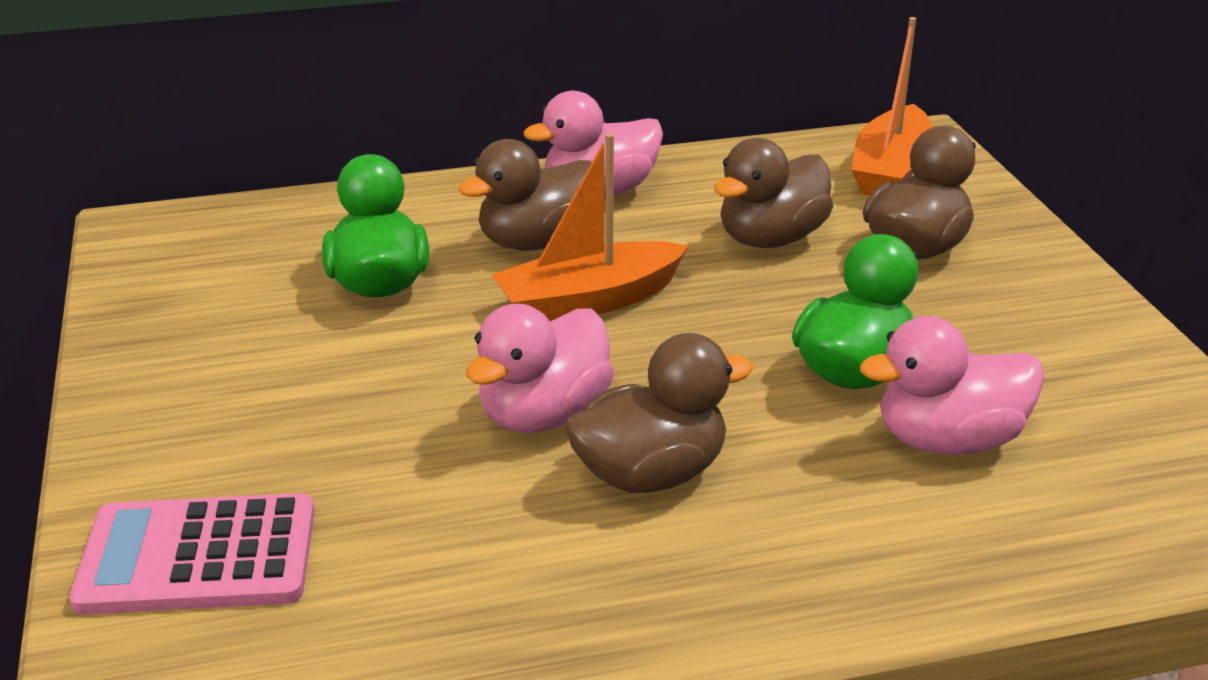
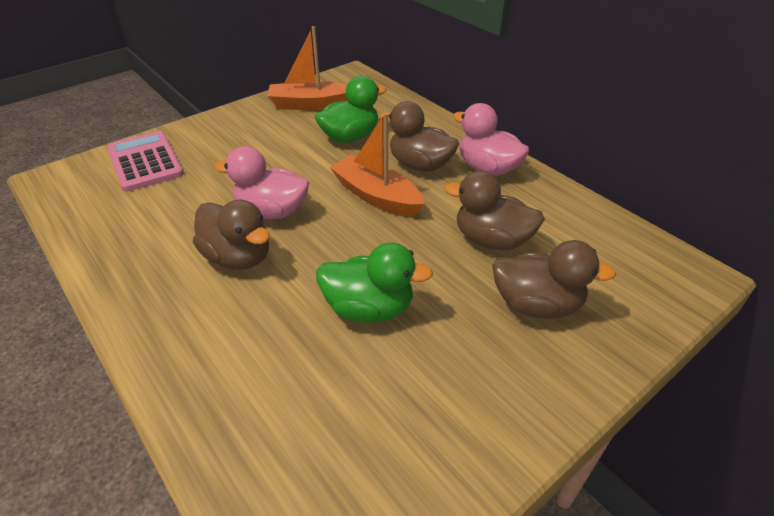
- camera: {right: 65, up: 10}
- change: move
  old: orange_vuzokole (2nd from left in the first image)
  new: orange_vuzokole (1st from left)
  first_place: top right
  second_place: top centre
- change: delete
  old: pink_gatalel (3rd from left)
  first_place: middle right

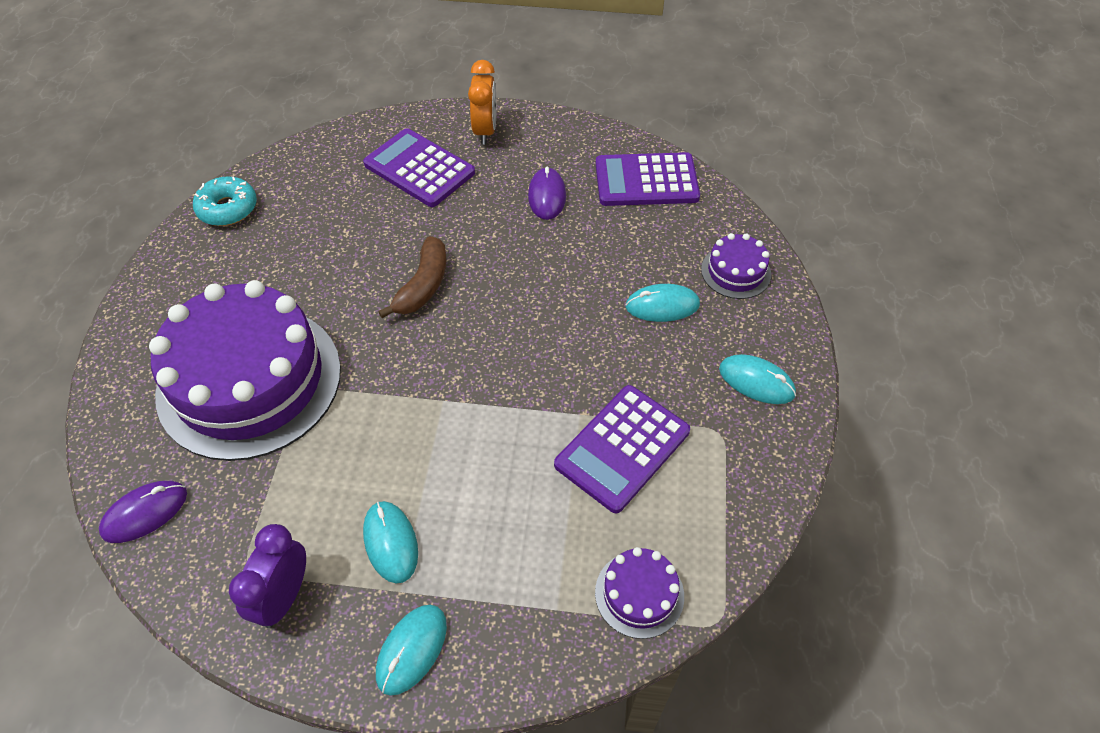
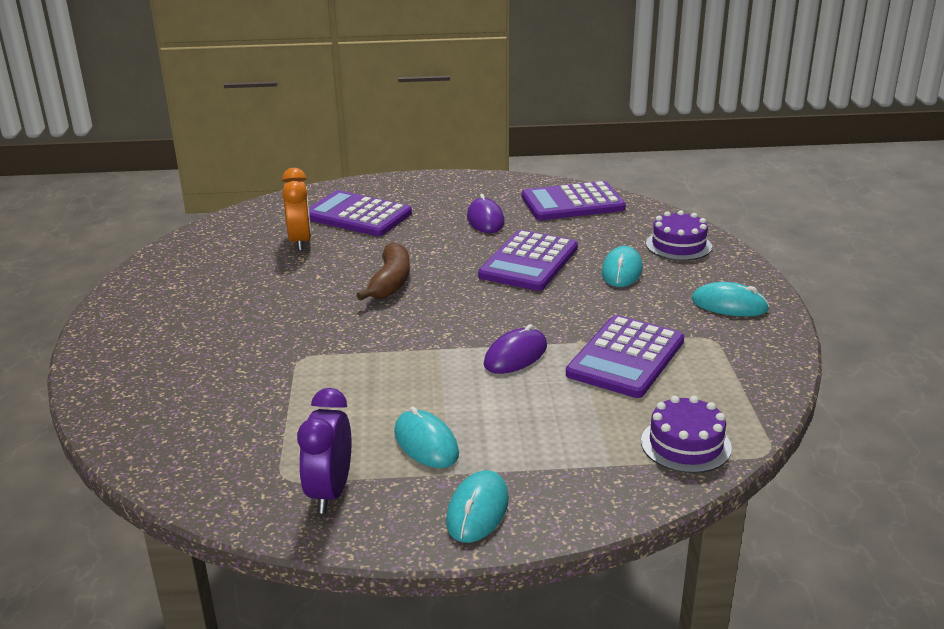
- camera: {right: -10, up: -25}
- change: move
  old: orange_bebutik
  first_place: top centre
  second_place: top left
- change: insert
  new: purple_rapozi (2nd from left)
  second_place: centre
- change: move
  old: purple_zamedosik (1st from left in the first image)
  new: purple_zamedosik (2nd from left)
  first_place: bottom left
  second_place: centre
- change: rotate
  old: turquoise_zamedosik (3rd from left)
  first_place: centre
  second_place: centre
  degrees: -60
- change: delete
  old: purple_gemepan (1st from left)
  first_place: middle left
- change: delete
  old: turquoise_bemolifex
  first_place: top left

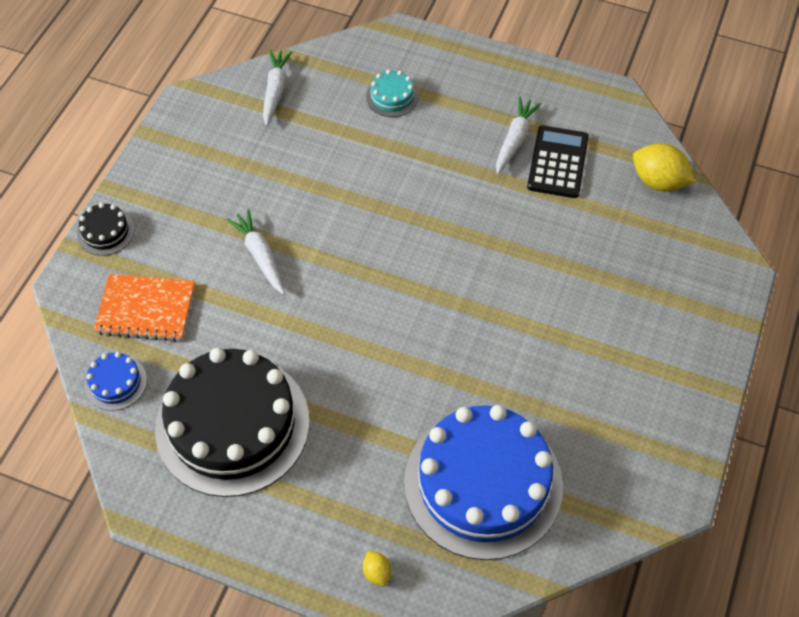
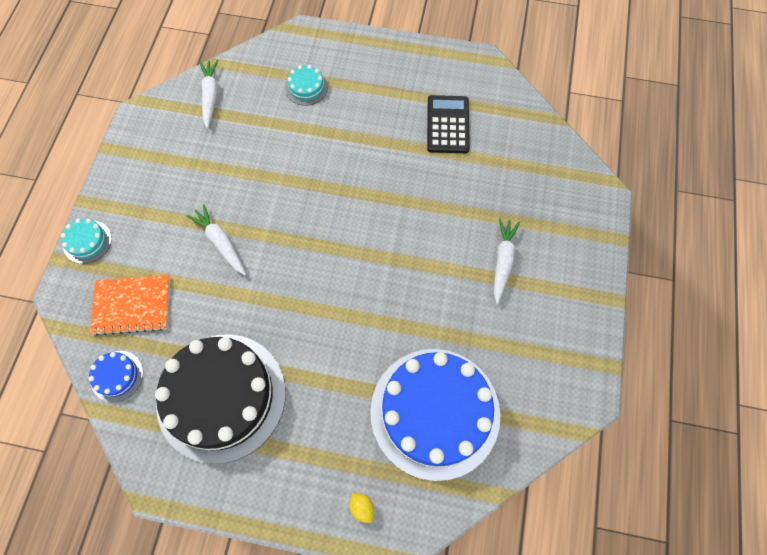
- camera: {right: -10, up: 10}
- change: recolor
  old: black_gemepan (1st from left)
  new: turquoise_gemepan (1st from left)
  first_place: middle left
  second_place: middle left
- change: move
  old: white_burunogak (3rd from left)
  first_place: top centre
  second_place: centre
- change: delete
  old: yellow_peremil (2nd from left)
  first_place: top right

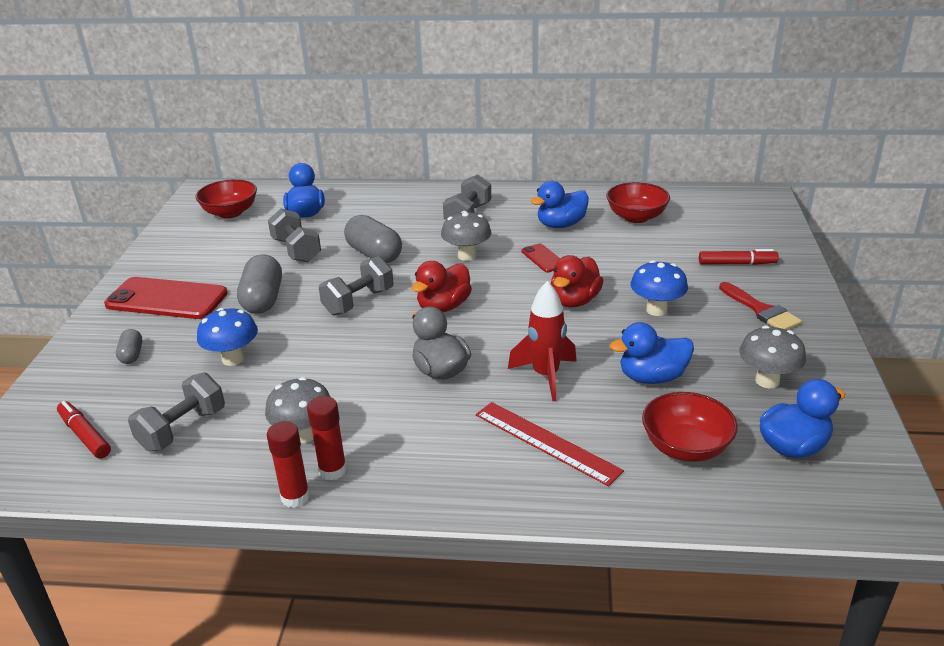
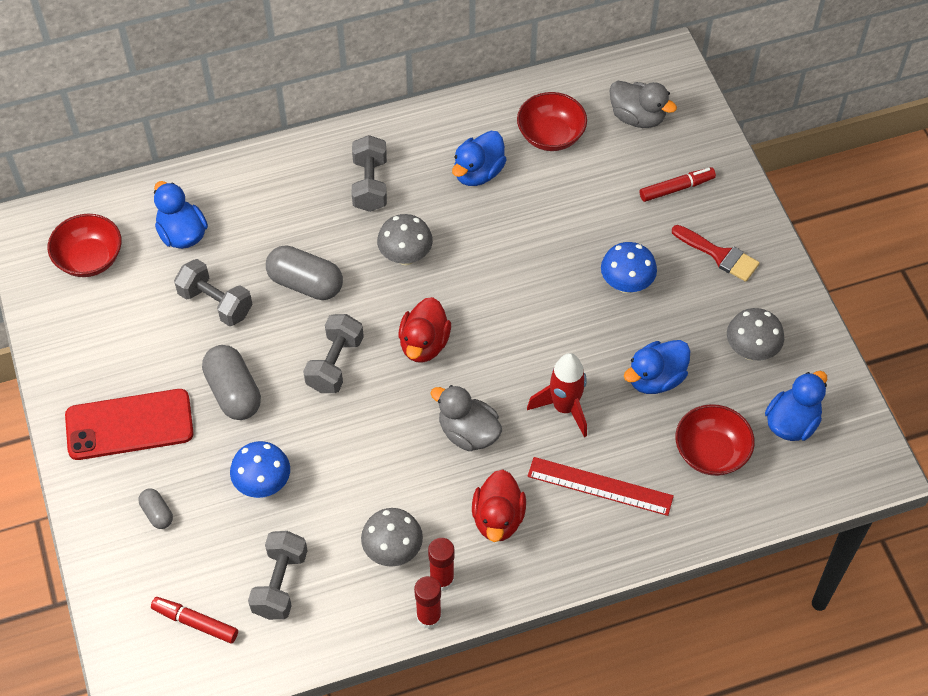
- camera: {right: -25, up: 25}
- change: move
  old: red_gatalel (2nd from left)
  first_place: centre
  second_place: bottom centre
- change: insert
  new: grey_gatalel (2nd from left)
  second_place: top right
- change: delete
  old: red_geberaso (2nd from left)
  first_place: centre

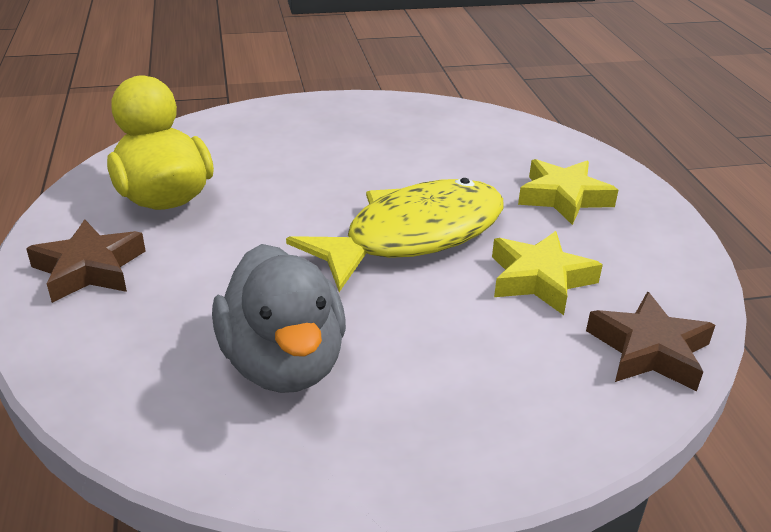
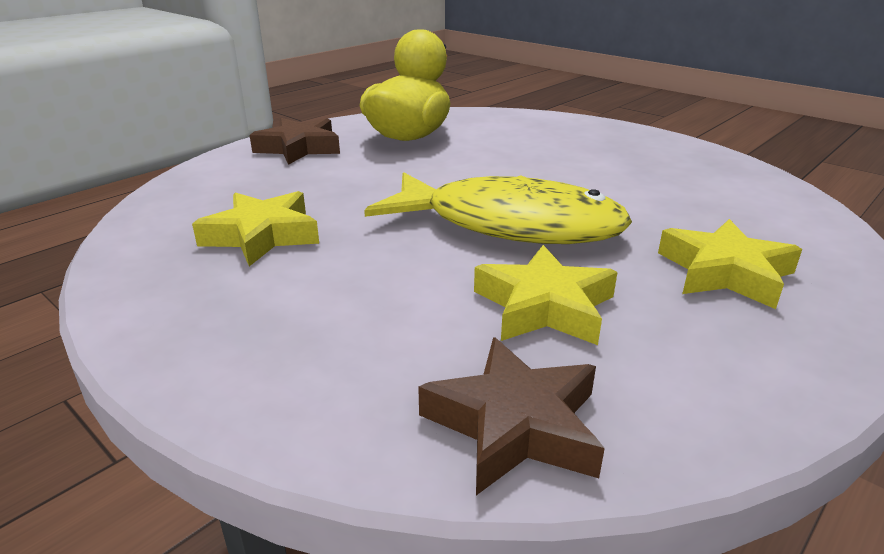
- camera: {right: 55, up: -5}
- change: replace
  old: grey_gatalel
  new: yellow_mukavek (1st from left)
  first_place: centre
  second_place: middle left

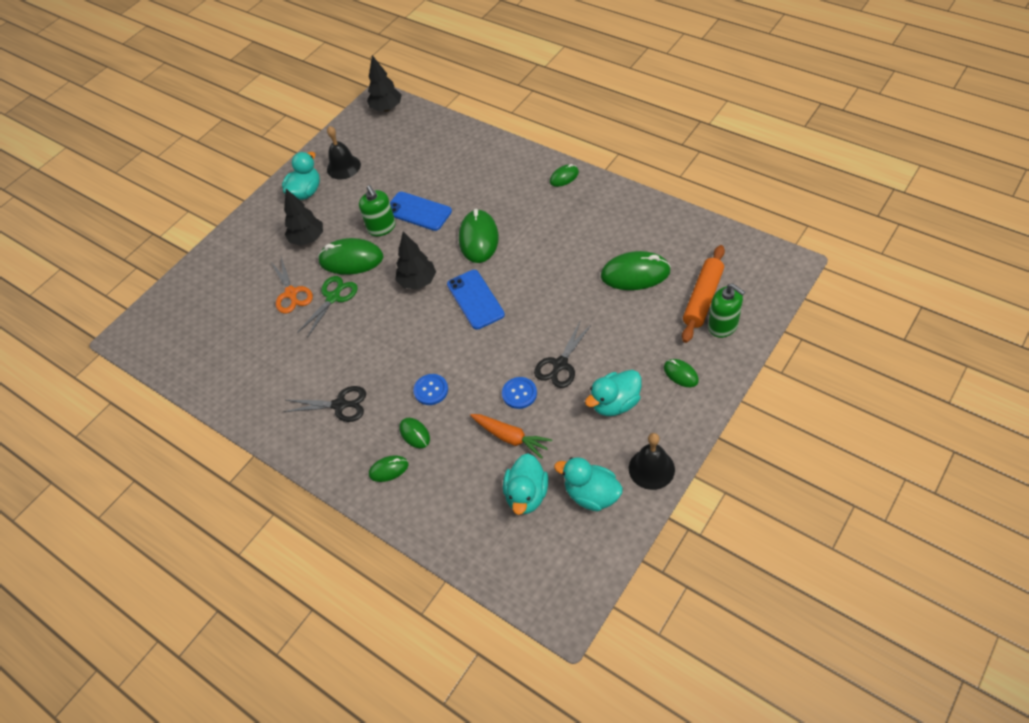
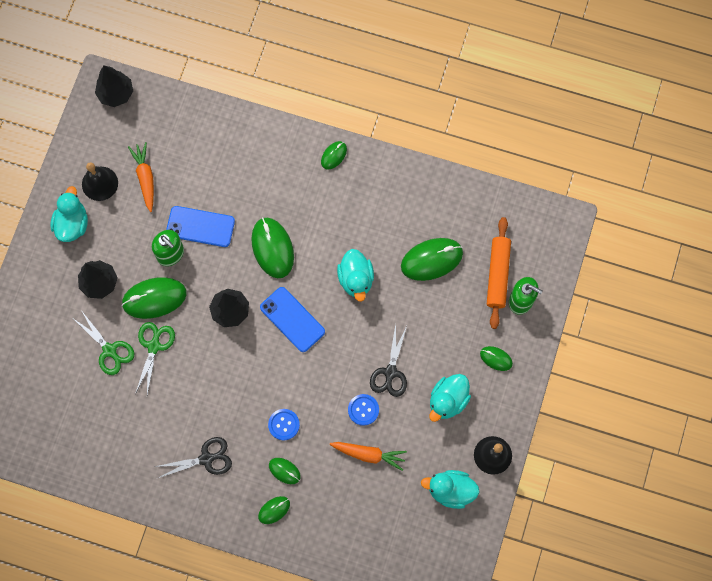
- camera: {right: -25, up: 20}
- change: recolor
  old: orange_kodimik
  new: green_kodimik (1st from left)
  first_place: middle left
  second_place: middle left
- change: insert
  new: orange_burunogak (1st from left)
  second_place: top left
- change: move
  old: turquoise_gatalel (2nd from left)
  first_place: bottom centre
  second_place: centre

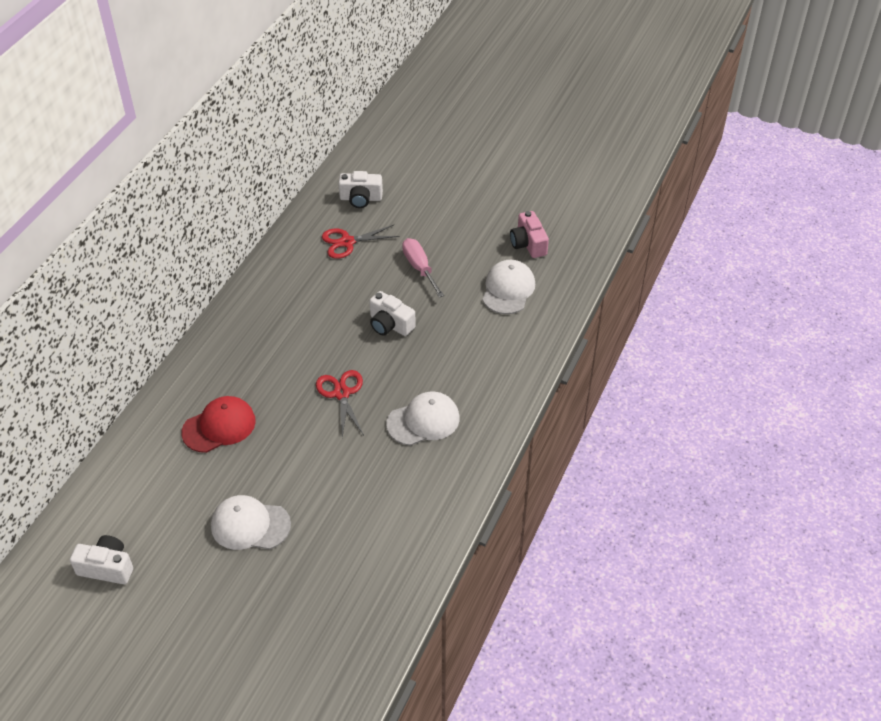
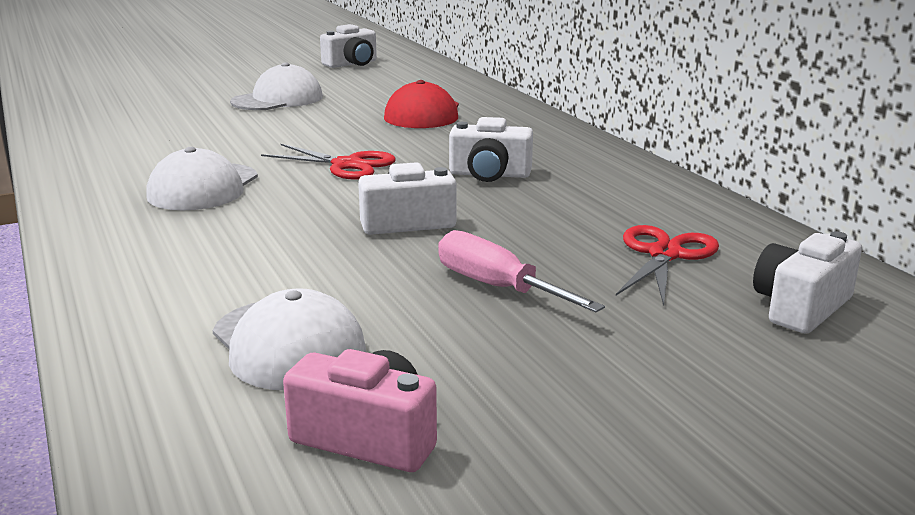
- camera: {right: 130, up: -25}
- change: rotate
  old: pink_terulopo
  first_place: centre
  second_place: centre
  degrees: -150
- change: insert
  new: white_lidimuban (3rd from left)
  second_place: top centre

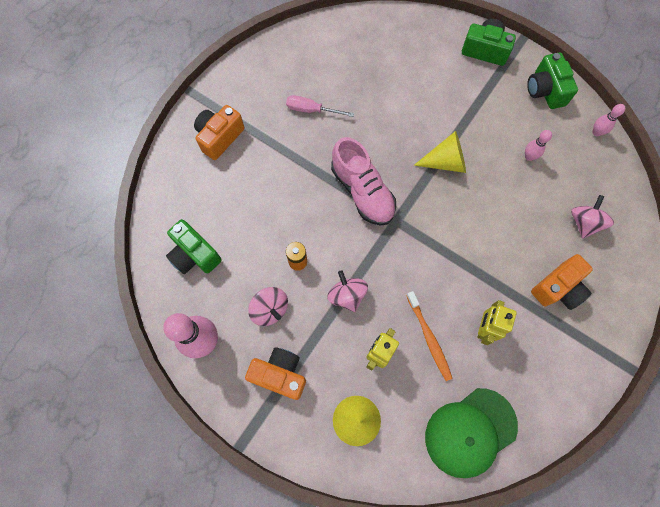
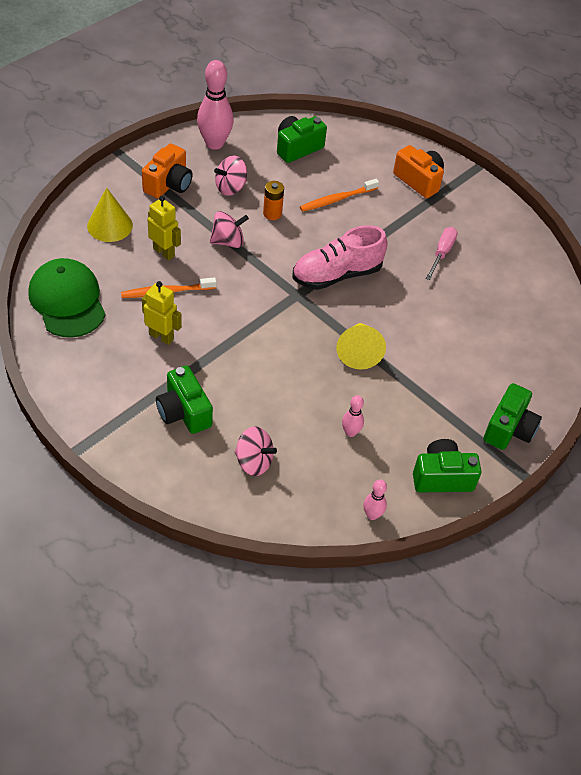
- camera: {right: 95, up: -20}
- change: recolor
  old: orange_lidimuban (3rd from left)
  new: green_lidimuban (1st from left)
  first_place: middle right
  second_place: middle left
- change: insert
  new: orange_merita (2nd from left)
  second_place: top centre

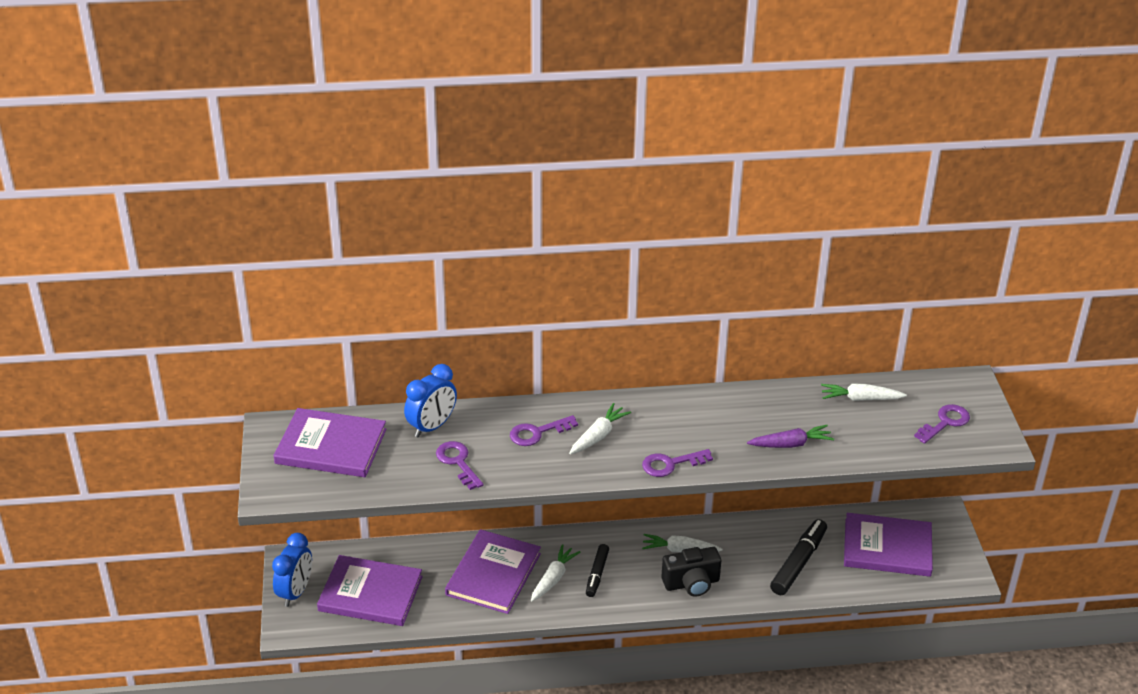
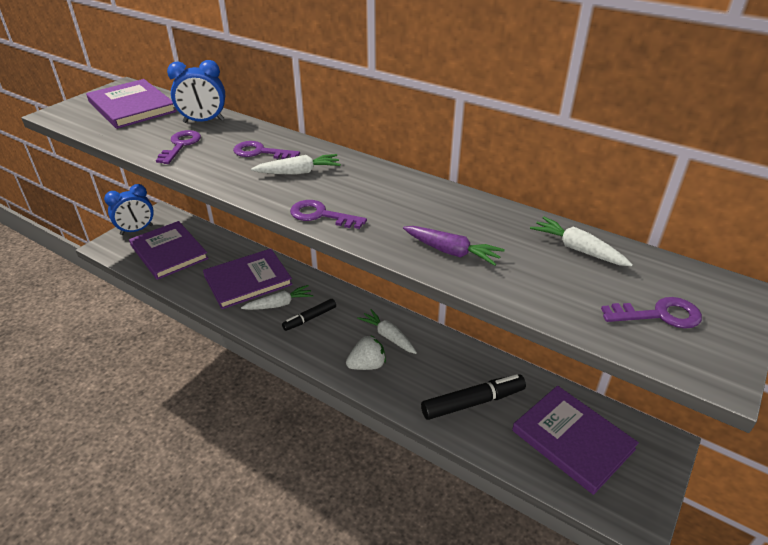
- camera: {right: 40, up: 0}
- change: replace
  old: black_lidimuban
  new: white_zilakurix
  first_place: bottom centre
  second_place: centre

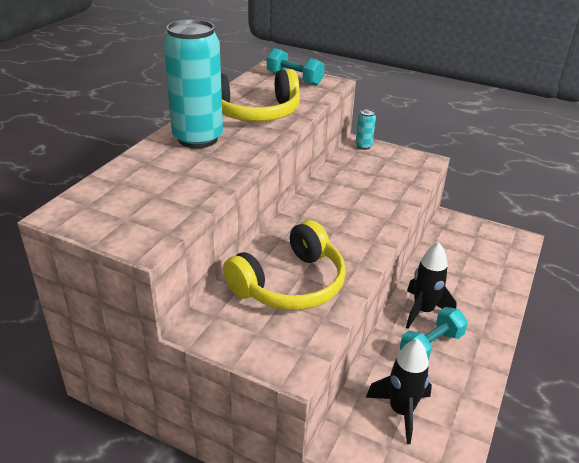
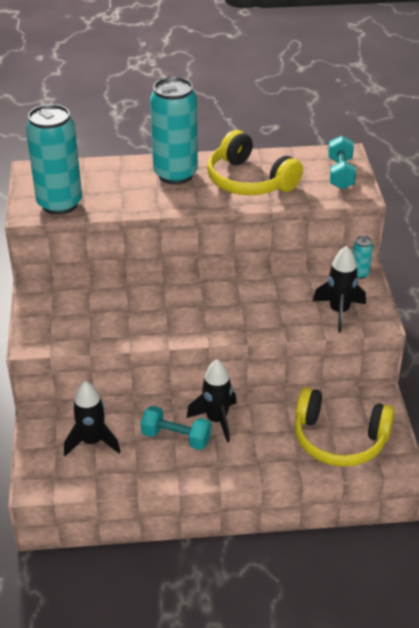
- camera: {right: 60, up: 5}
- change: insert
  new: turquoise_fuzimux (1st from left)
  second_place: top left
- change: move
  old: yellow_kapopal (2nd from left)
  first_place: centre
  second_place: bottom right
- change: insert
  new: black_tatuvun (3rd from left)
  second_place: middle right

